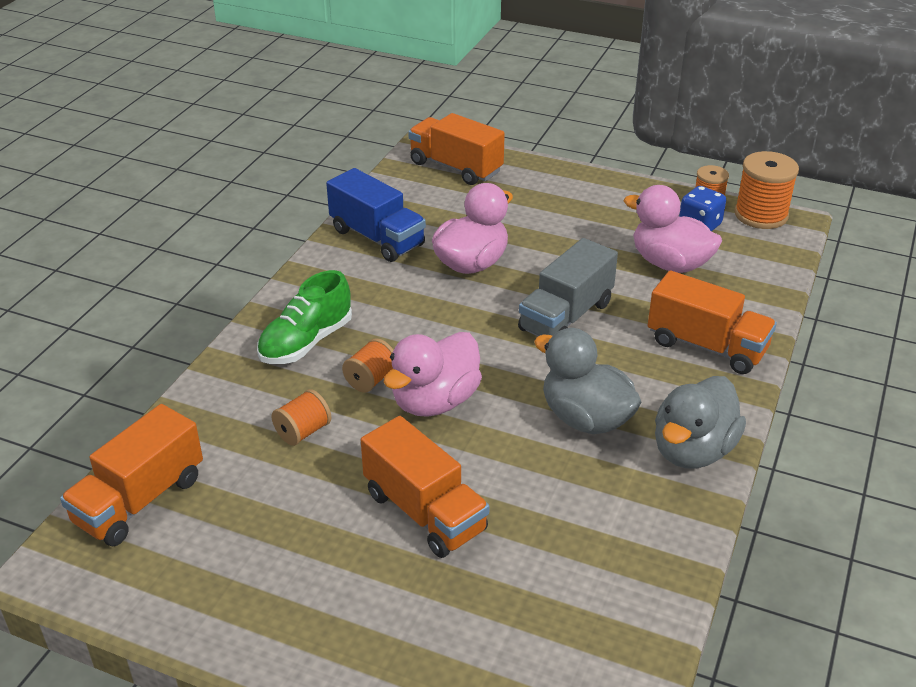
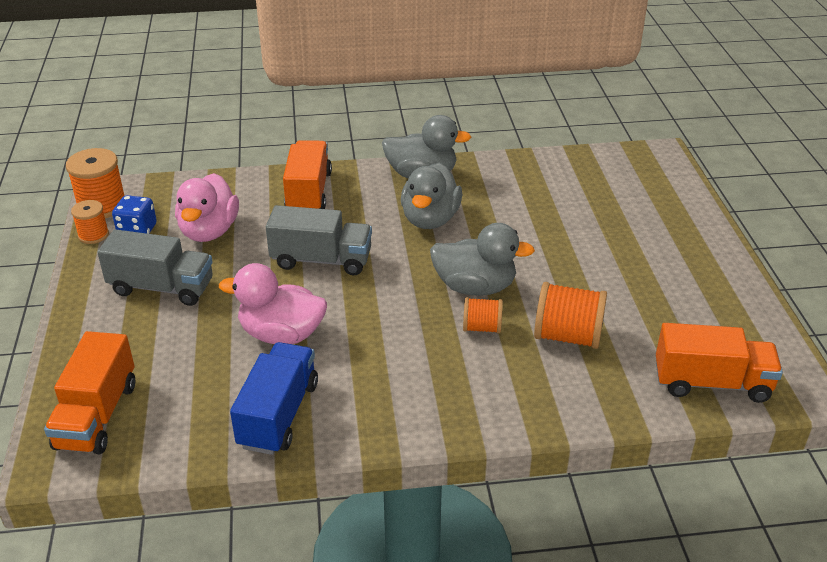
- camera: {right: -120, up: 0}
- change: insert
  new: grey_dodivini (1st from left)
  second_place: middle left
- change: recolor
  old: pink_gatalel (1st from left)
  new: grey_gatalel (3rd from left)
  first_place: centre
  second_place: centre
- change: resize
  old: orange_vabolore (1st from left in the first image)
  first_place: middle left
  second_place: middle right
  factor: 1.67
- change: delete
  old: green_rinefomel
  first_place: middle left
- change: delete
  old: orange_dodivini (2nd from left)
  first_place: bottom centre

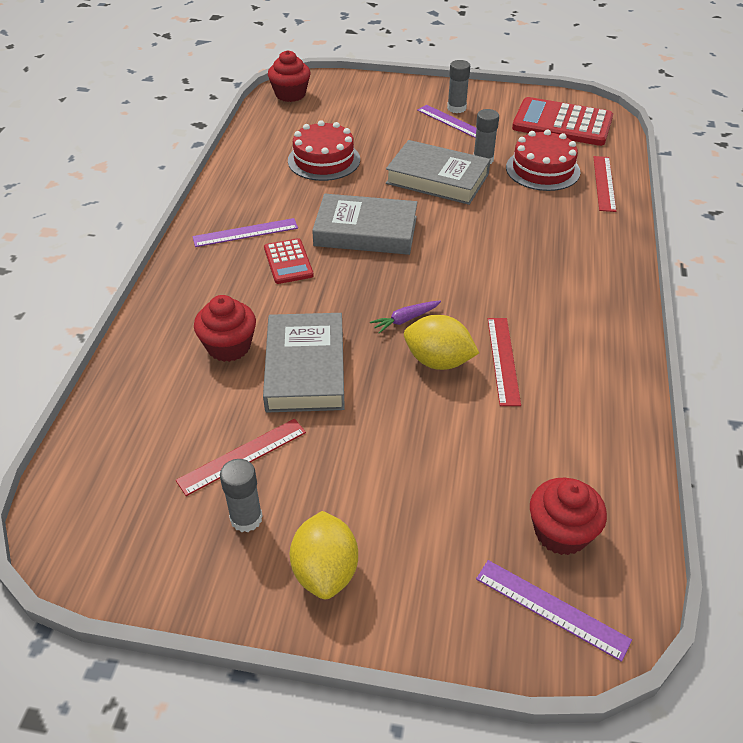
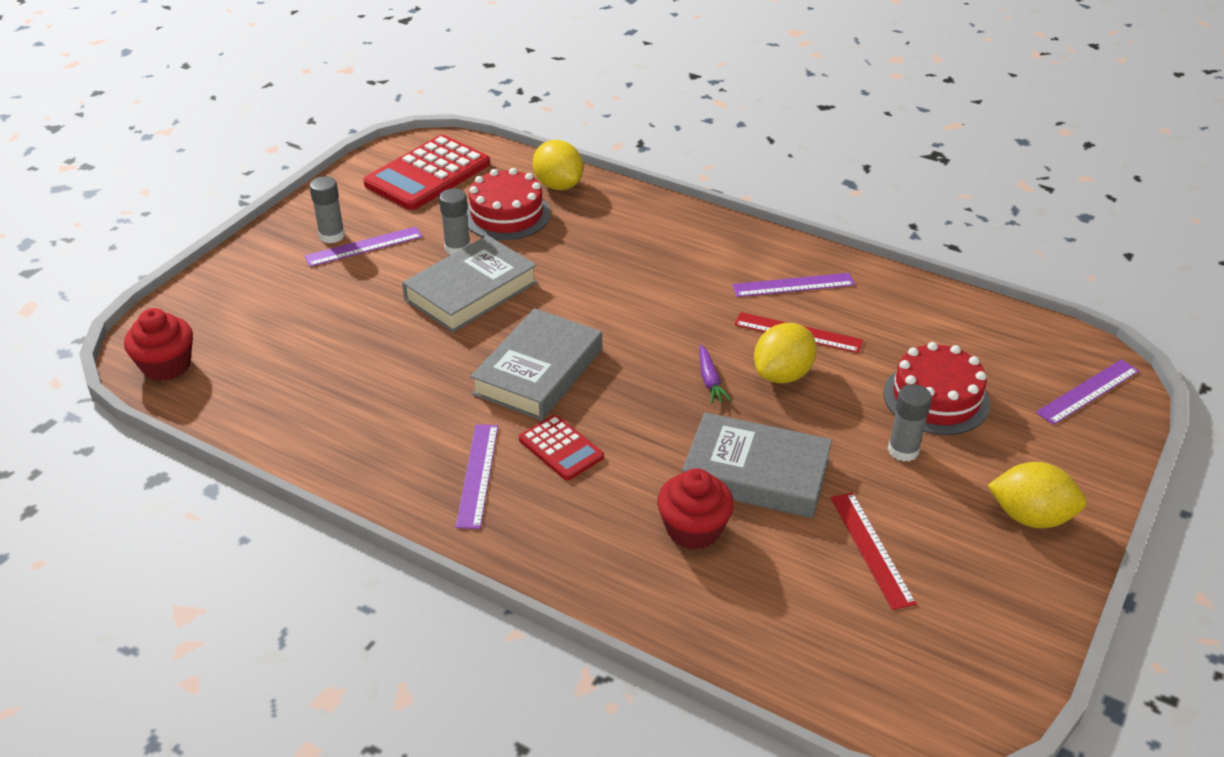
- camera: {right: -70, up: -5}
- change: rotate
  old: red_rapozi (1st from left in the first image)
  first_place: centre
  second_place: centre
  degrees: 45
- change: replace
  old: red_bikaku (3rd from left)
  new: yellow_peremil (1st from left)
  first_place: top right
  second_place: top centre
- change: insert
  new: purple_bikaku (3rd from left)
  second_place: centre
- change: move
  old: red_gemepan (1st from left in the first image)
  new: red_gemepan (2nd from left)
  first_place: top centre
  second_place: middle right
- change: move
  old: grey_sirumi (1st from left in the first image)
  new: grey_sirumi (3rd from left)
  first_place: middle left
  second_place: middle right
- change: delete
  old: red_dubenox (3rd from left)
  first_place: bottom right

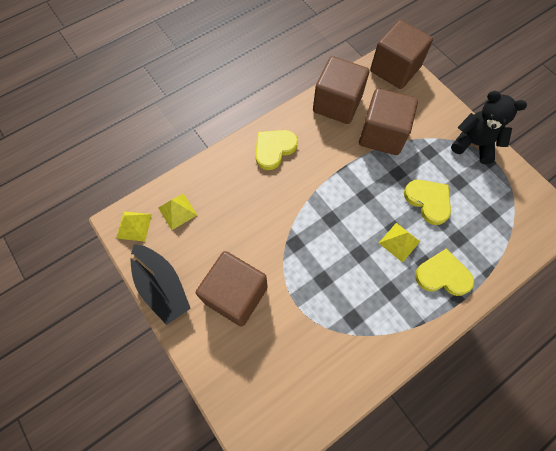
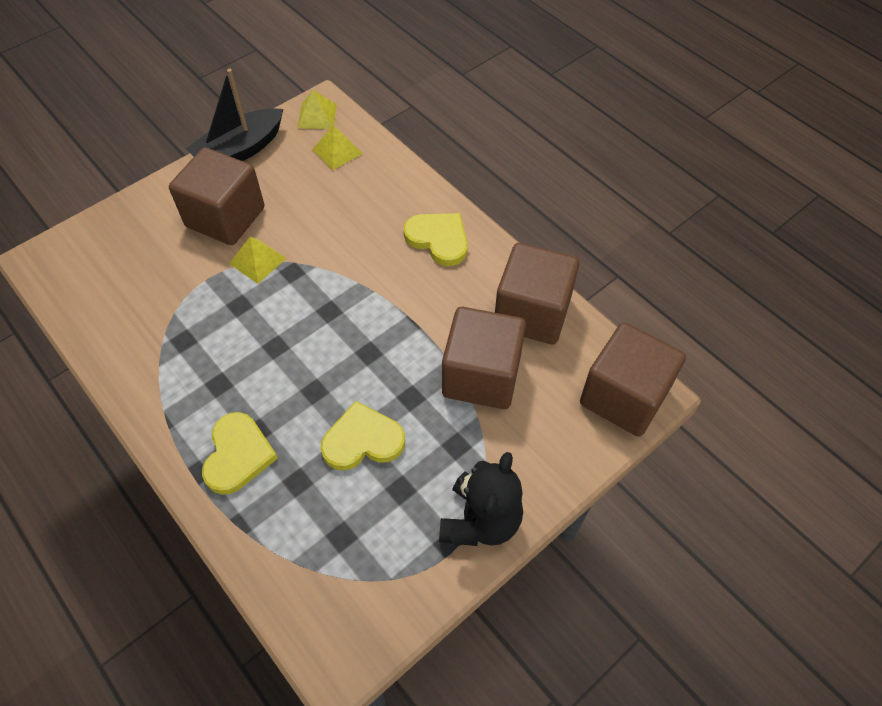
- camera: {right: 85, up: -10}
- change: move
  old: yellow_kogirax (3rd from left in the first image)
  new: yellow_kogirax (1st from left)
  first_place: middle right
  second_place: middle left
- change: rotate
  old: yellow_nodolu (2nd from left)
  first_place: middle right
  second_place: centre
  degrees: -150

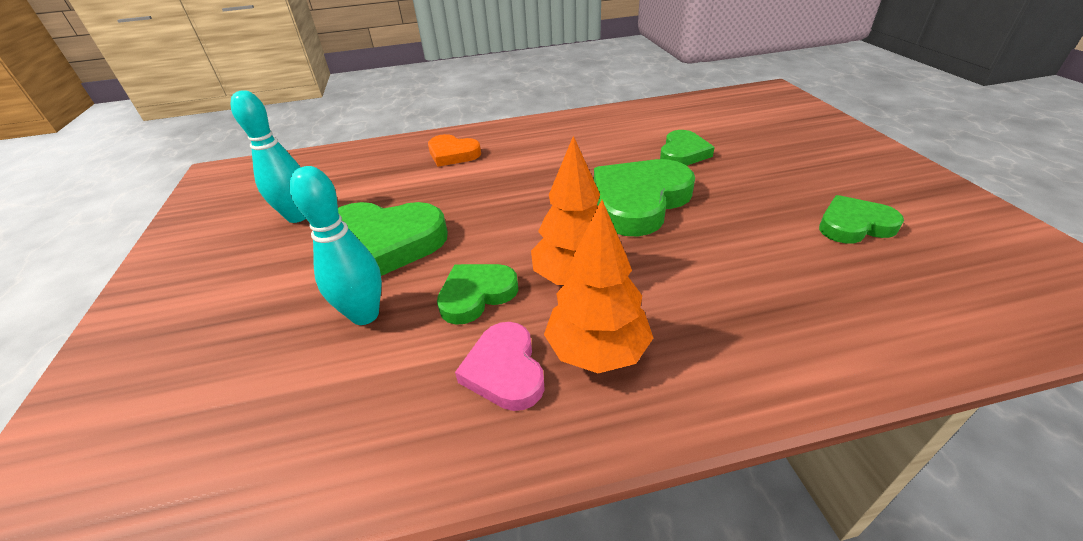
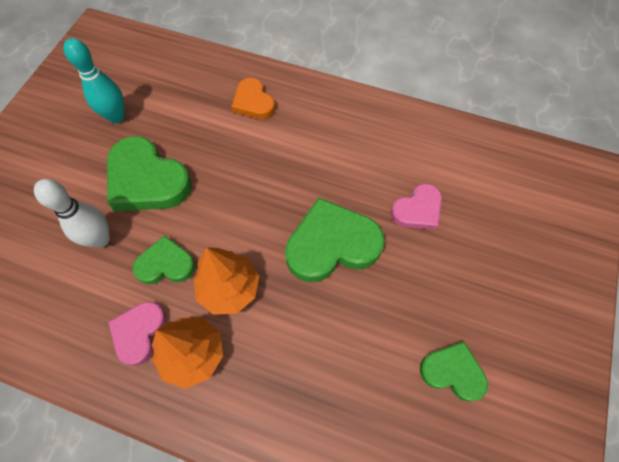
- camera: {right: 30, up: 25}
- change: recolor
  old: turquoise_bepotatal (2nd from left)
  new: white_bepotatal
  first_place: middle left
  second_place: middle left
- change: recolor
  old: green_nodolu (4th from left)
  new: pink_nodolu (2nd from left)
  first_place: top centre
  second_place: middle right

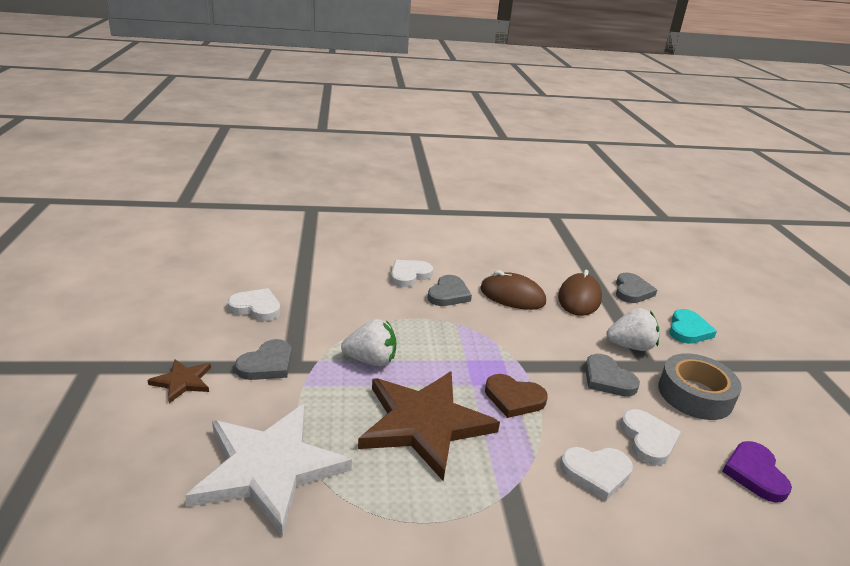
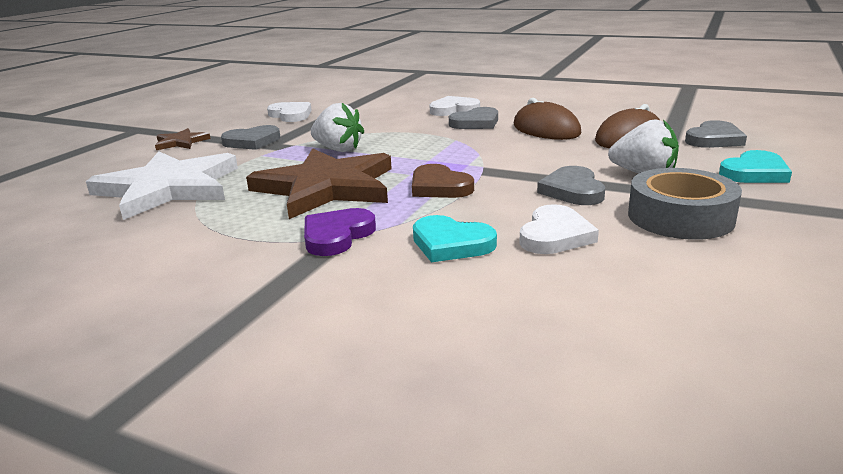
- camera: {right: 35, up: -5}
- change: move
  old: purple_nodolu
  first_place: bottom right
  second_place: centre
- change: recolor
  old: white_nodolu (3rd from left)
  new: turquoise_nodolu (1st from left)
  first_place: bottom right
  second_place: centre

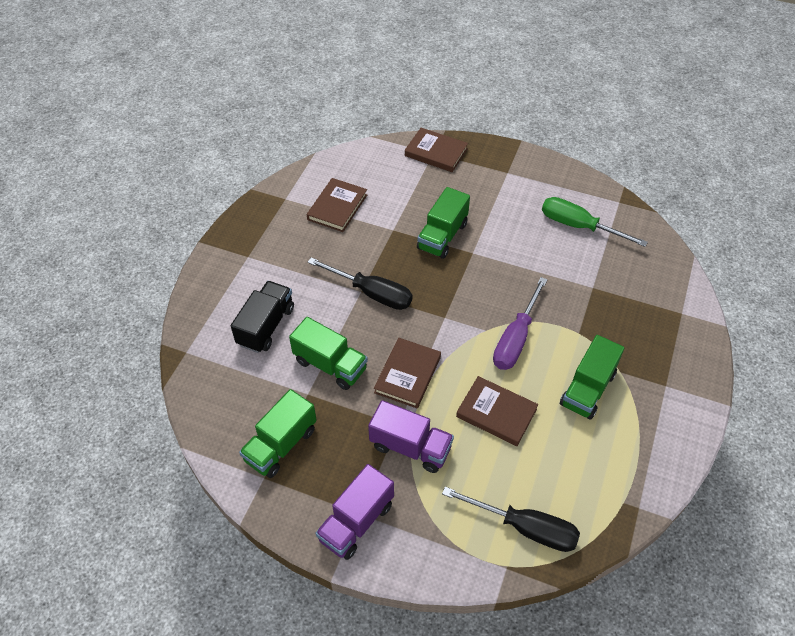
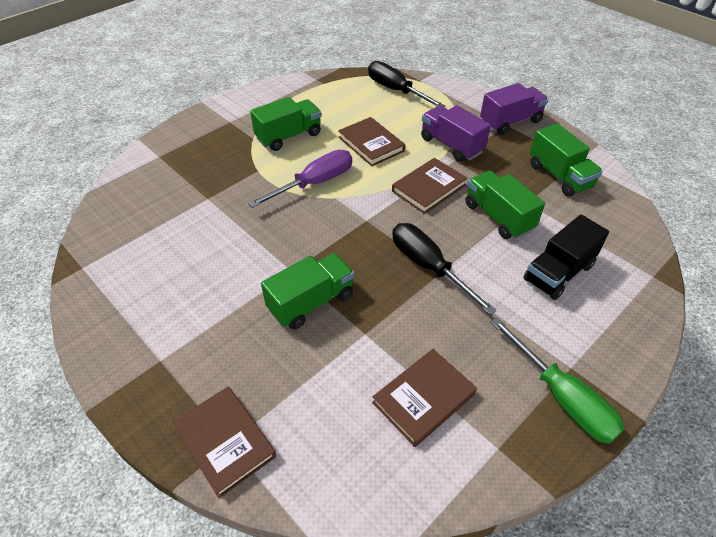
- camera: {right: -155, up: -5}
- change: move
  old: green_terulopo
  first_place: middle right
  second_place: bottom right
- change: rotate
  old: green_dodivini (1st from left in the first image)
  first_place: bottom centre
  second_place: top right
  degrees: 90

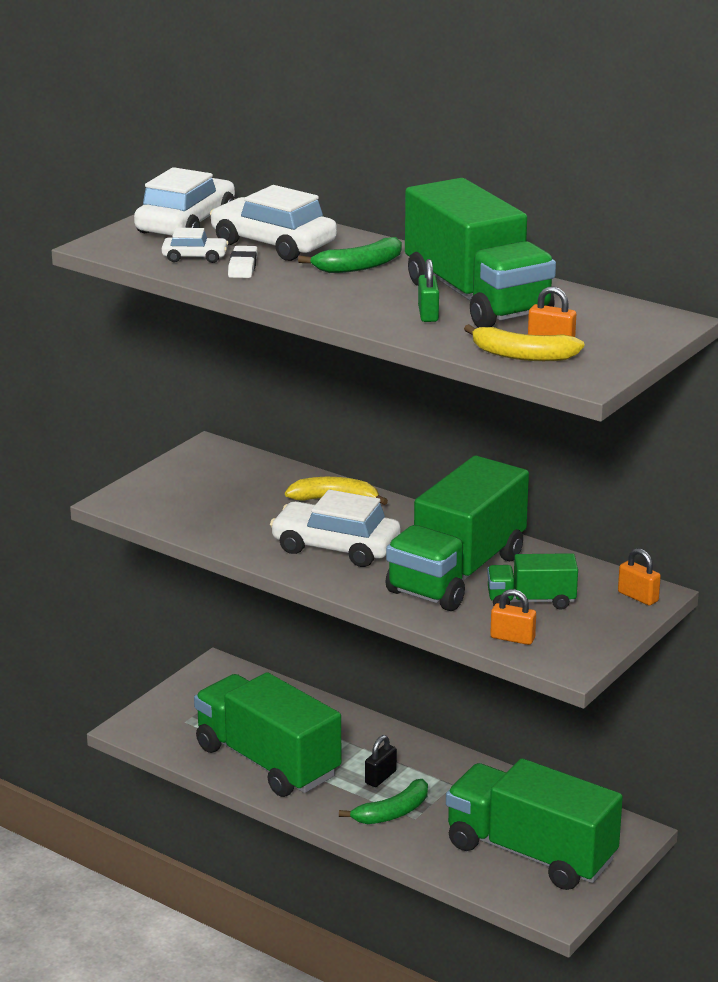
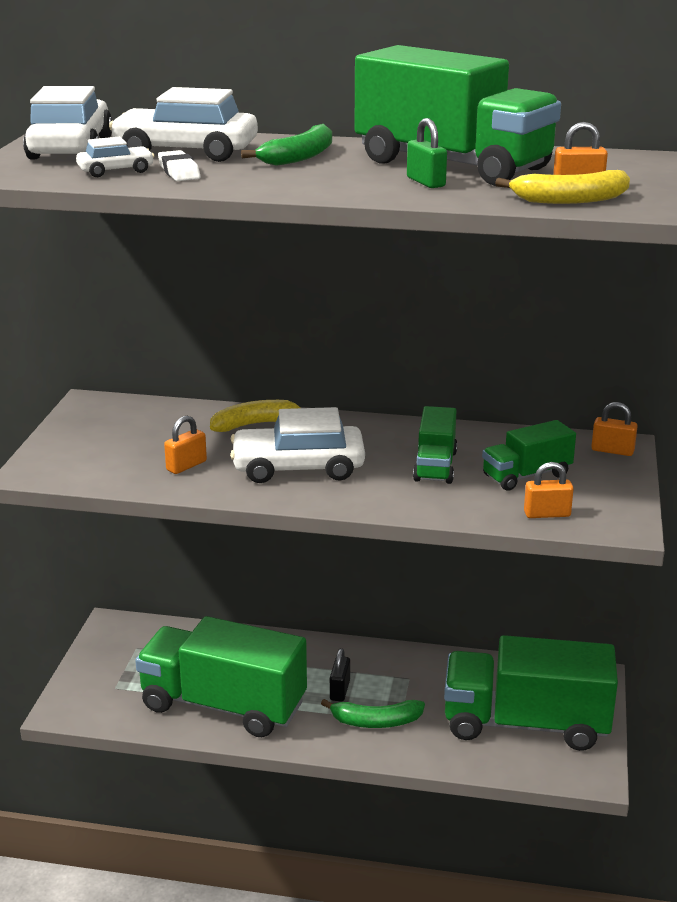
- camera: {right: -25, up: 0}
- change: insert
  new: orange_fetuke (1st from left)
  second_place: middle left
- change: rotate
  old: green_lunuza (2nd from left)
  first_place: bottom centre
  second_place: bottom centre
  degrees: 60
- change: resize
  old: green_dodivini (2nd from left)
  first_place: centre
  second_place: centre
  factor: 0.5

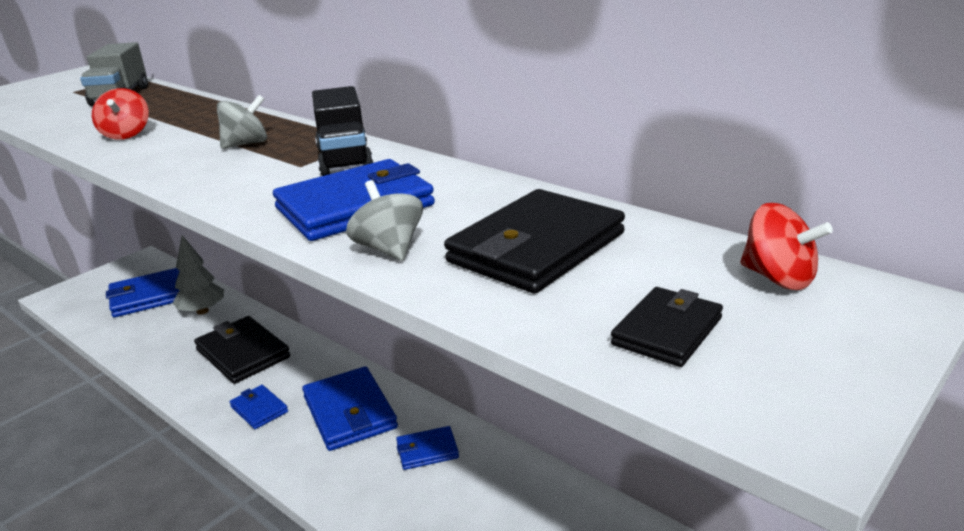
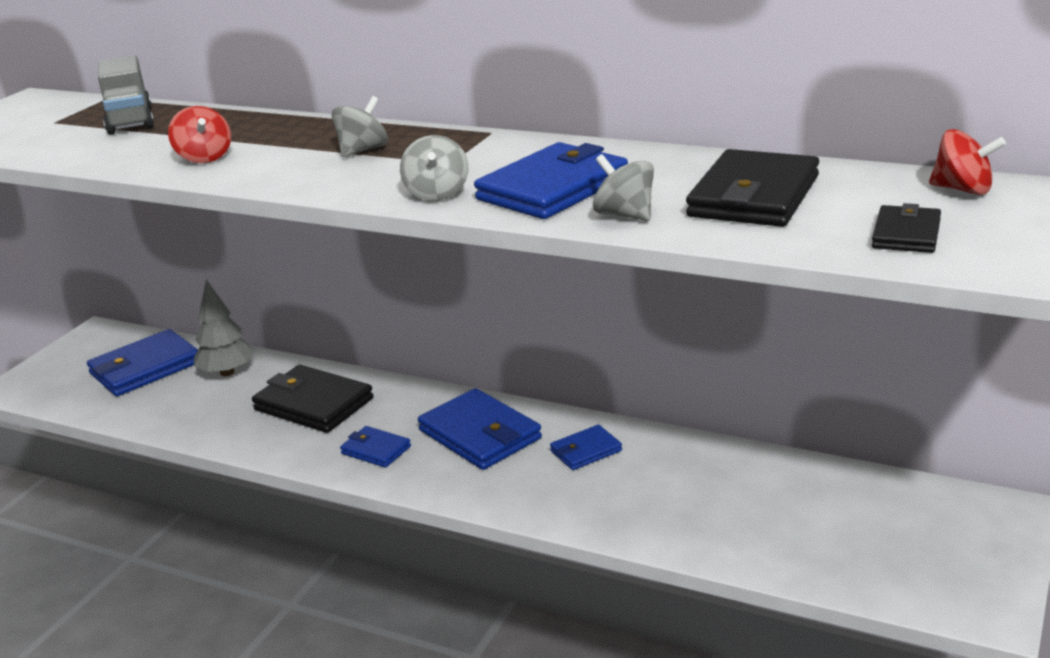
- camera: {right: -15, up: 0}
- change: insert
  new: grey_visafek (2nd from left)
  second_place: top centre
- change: delete
  old: black_dodivini
  first_place: top centre

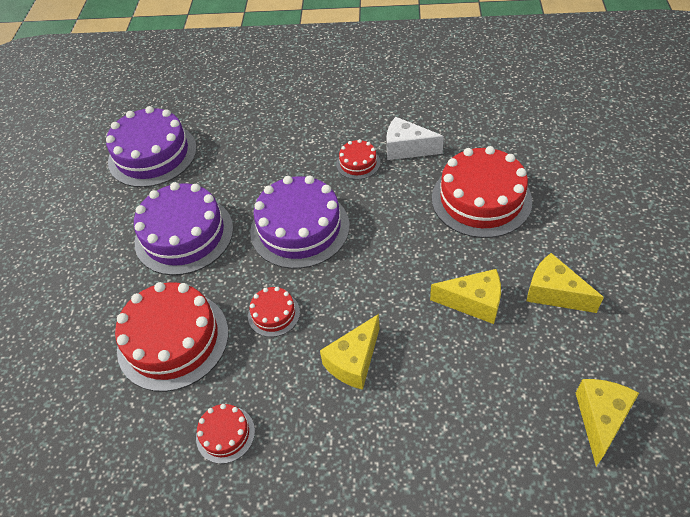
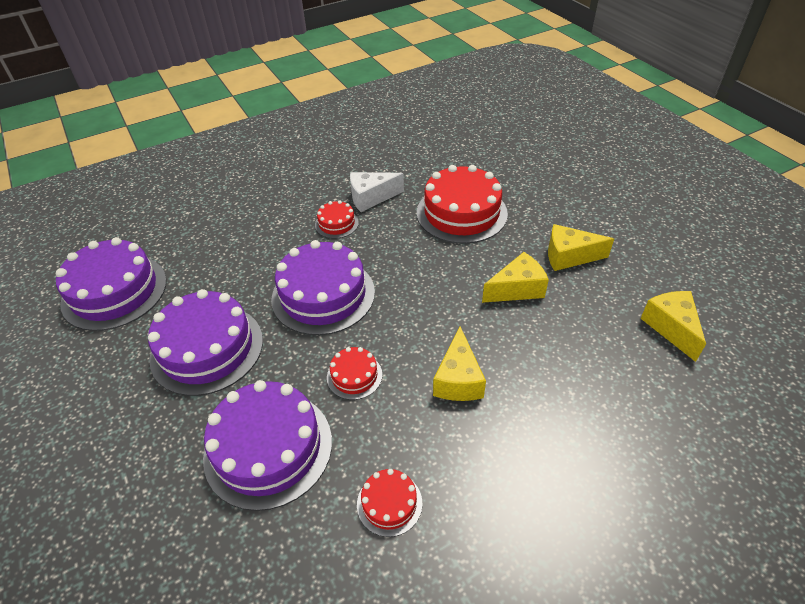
- camera: {right: -35, up: -5}
- change: recolor
  old: red_gemepan (1st from left)
  new: purple_gemepan (3rd from left)
  first_place: middle left
  second_place: bottom left

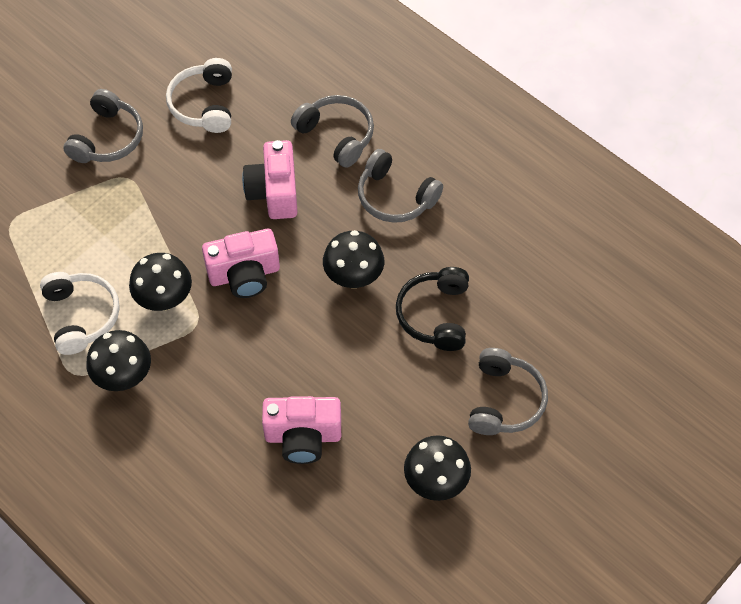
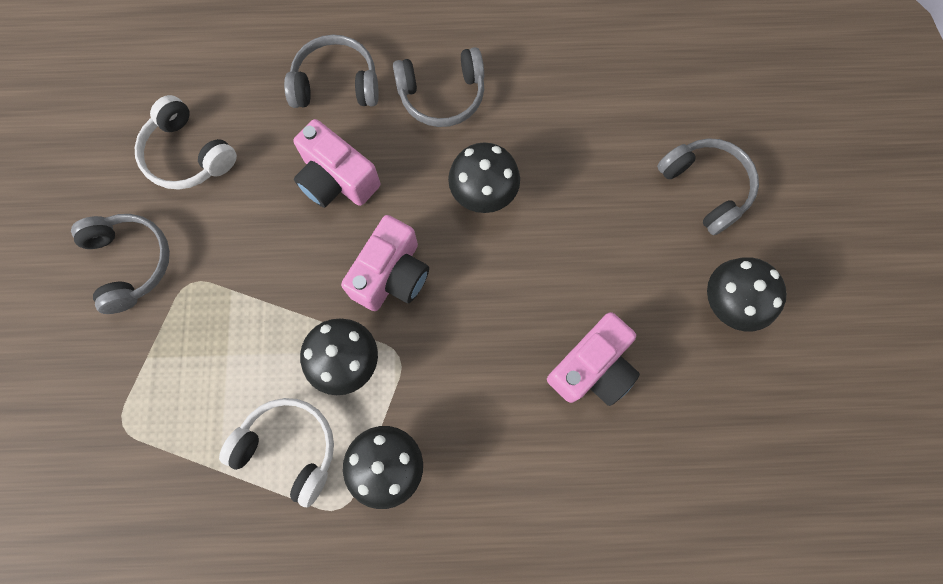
- camera: {right: -45, up: 15}
- change: delete
  old: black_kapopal
  first_place: centre

